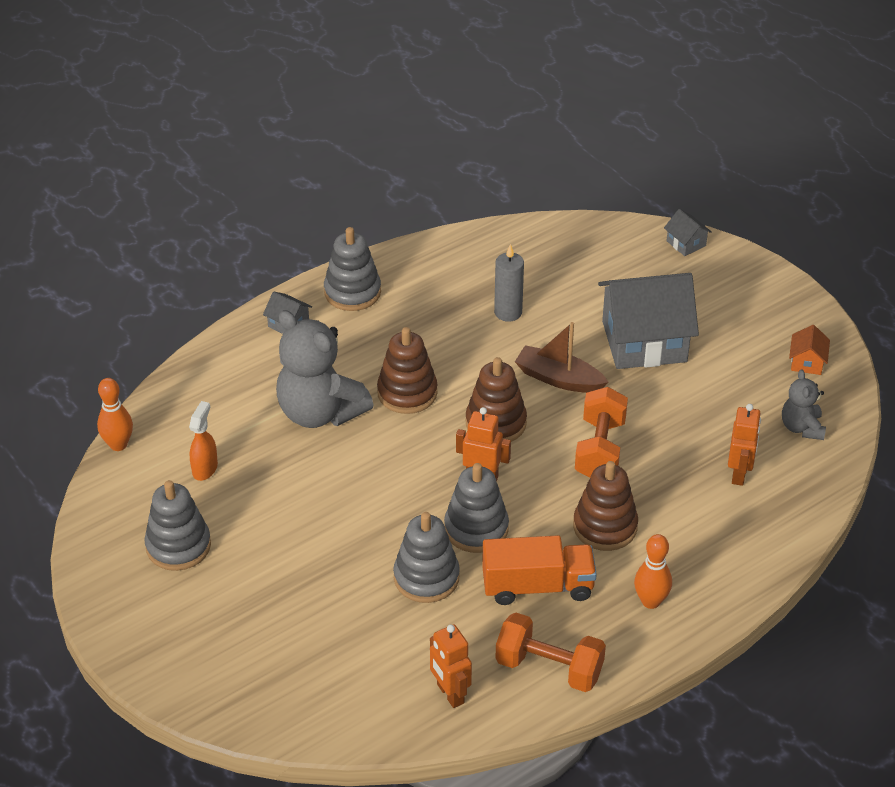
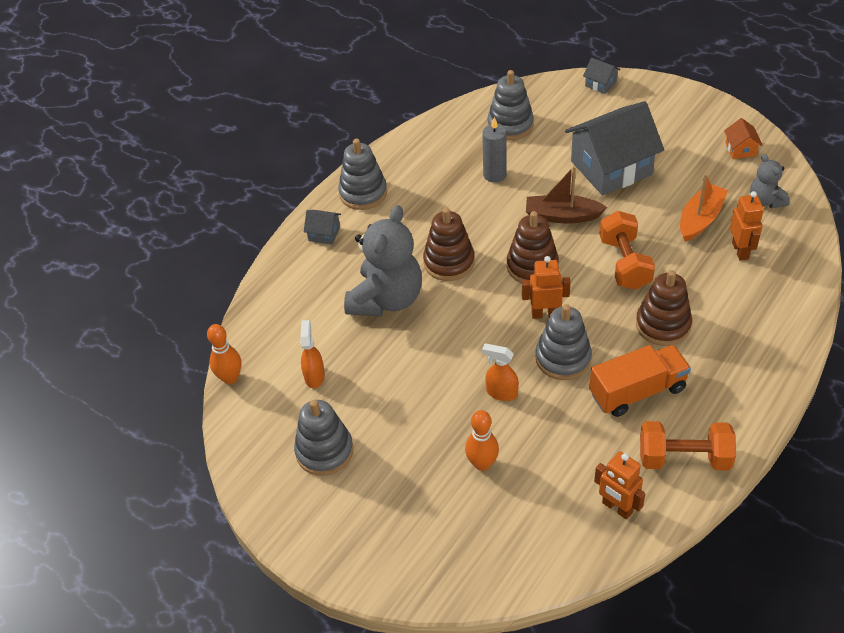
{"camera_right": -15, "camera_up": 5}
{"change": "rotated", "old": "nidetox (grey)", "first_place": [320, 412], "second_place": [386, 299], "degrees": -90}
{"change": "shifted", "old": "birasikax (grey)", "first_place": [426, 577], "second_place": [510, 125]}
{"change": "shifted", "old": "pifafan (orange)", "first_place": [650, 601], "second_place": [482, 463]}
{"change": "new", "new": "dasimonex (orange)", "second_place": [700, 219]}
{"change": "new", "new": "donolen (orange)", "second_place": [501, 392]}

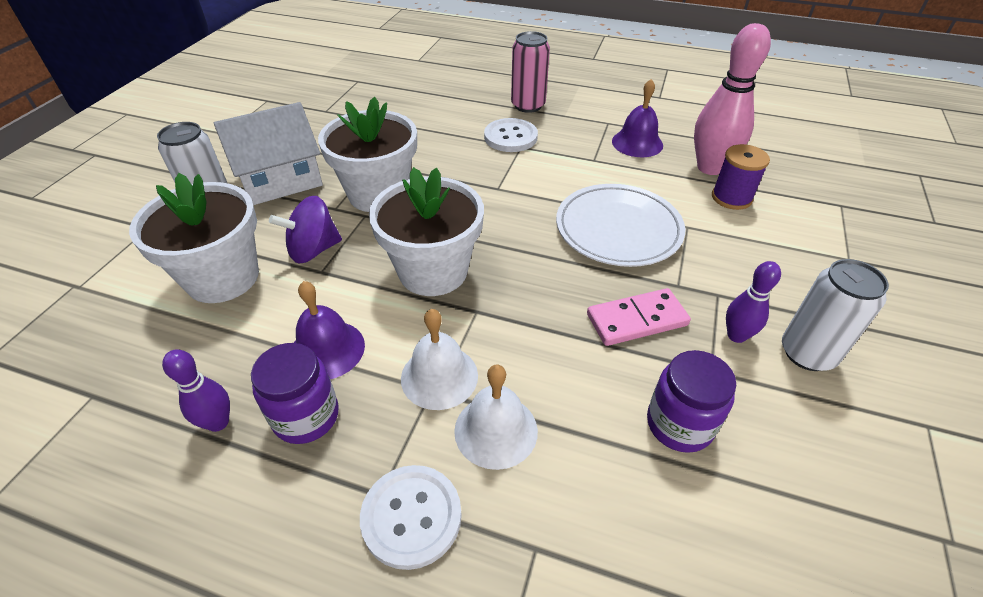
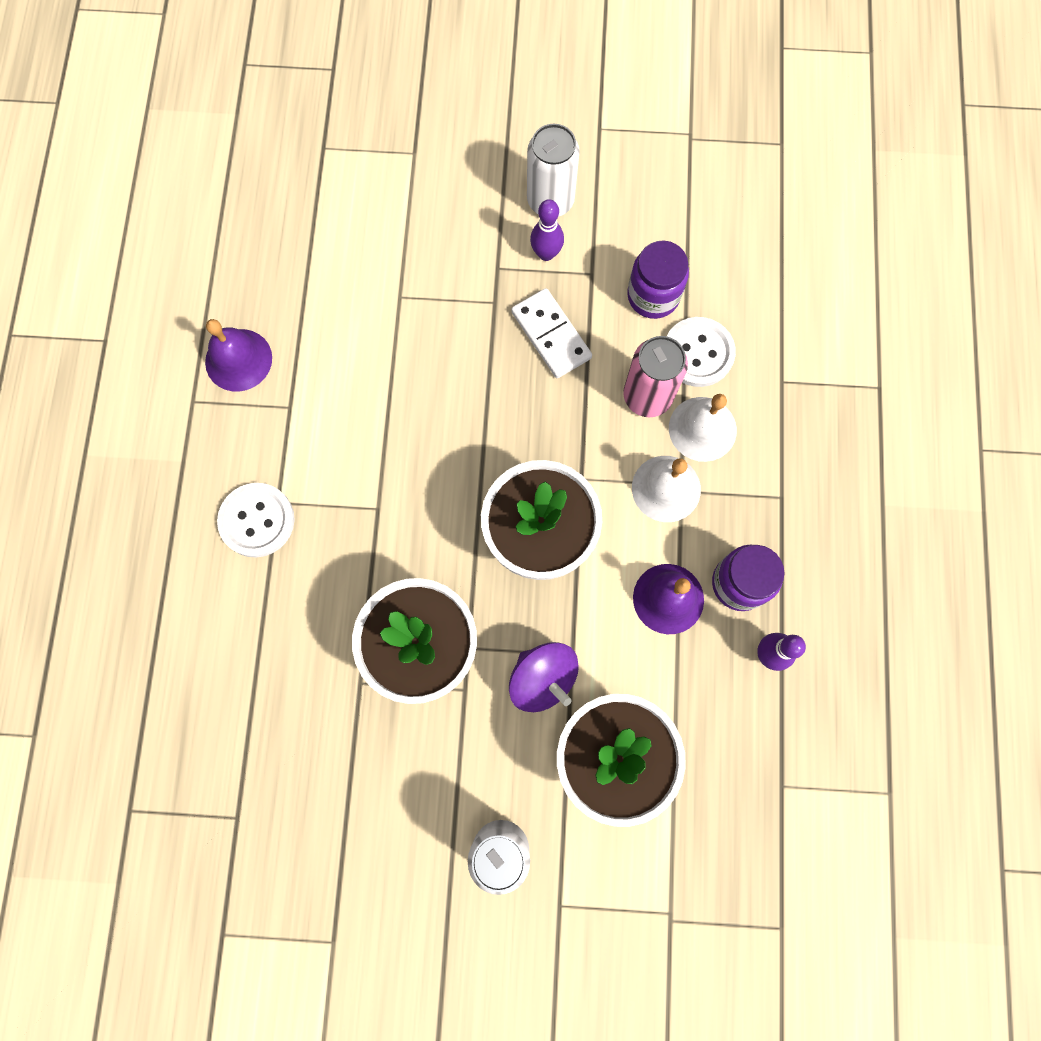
{"camera_right": -105, "camera_up": 30}
{"change": "gone", "old": "pifafan (pink)", "first_place": [710, 167]}
{"change": "shifted", "old": "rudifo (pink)", "first_place": [528, 105], "second_place": [647, 396]}
{"change": "gone", "old": "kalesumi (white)", "first_place": [280, 179]}
{"change": "gone", "old": "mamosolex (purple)", "first_place": [731, 198]}
{"change": "gone", "old": "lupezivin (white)", "first_place": [618, 229]}
{"change": "repainted", "old": "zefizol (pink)", "new": "zefizol (white)", "first_place": [636, 319], "second_place": [551, 335]}
{"change": "shifted", "old": "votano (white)", "first_place": [411, 517], "second_place": [698, 353]}

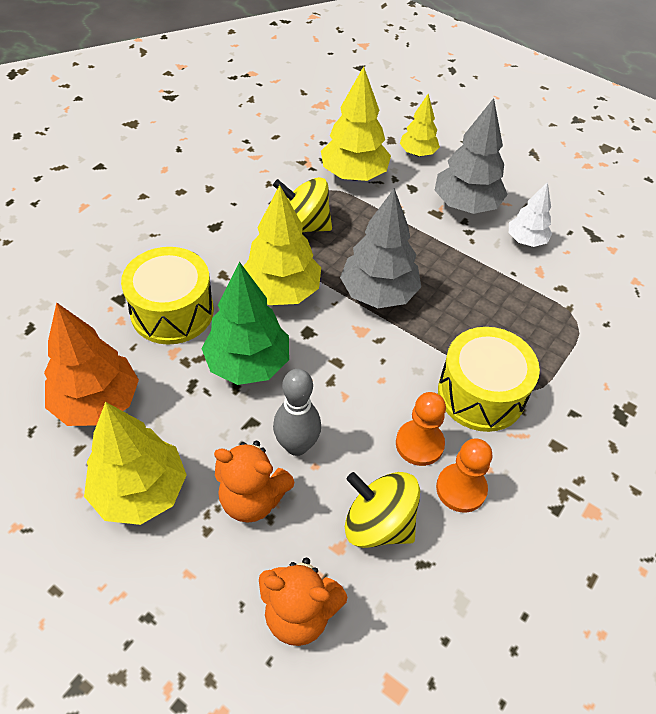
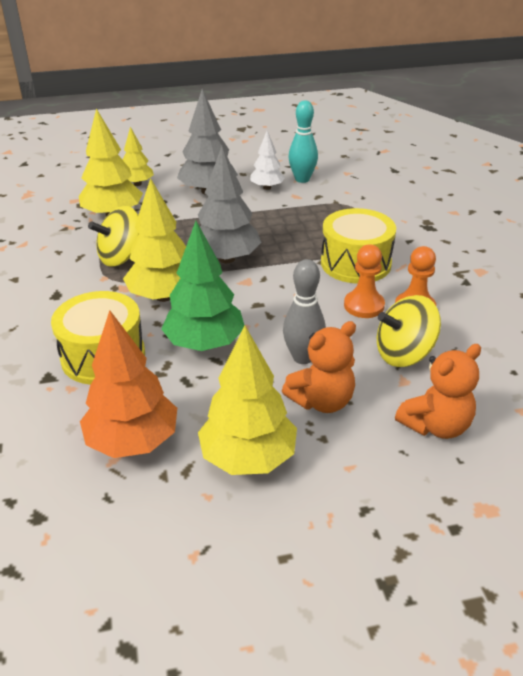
{"camera_right": -45, "camera_up": -15}
{"change": "new", "new": "pifafan (turquoise)", "second_place": [302, 179]}

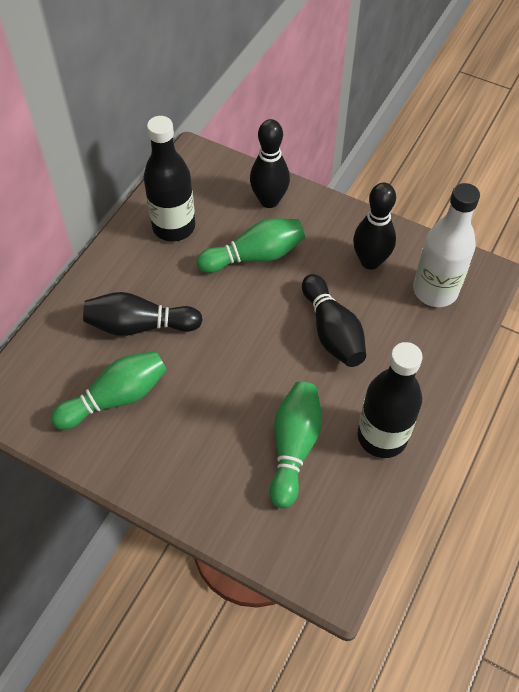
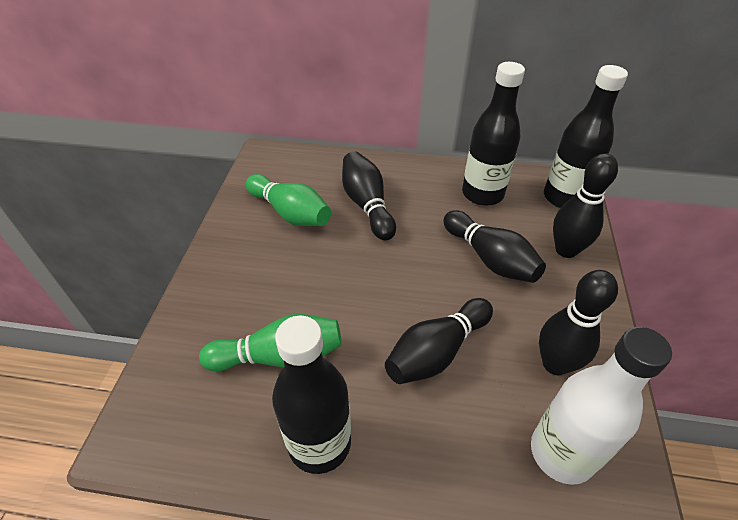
{"camera_right": 70, "camera_up": -10}
{"change": "repainted", "old": "pifafan (green)", "new": "pifafan (black)", "first_place": [255, 256], "second_place": [490, 258]}
{"change": "new", "new": "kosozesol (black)", "second_place": [564, 198]}

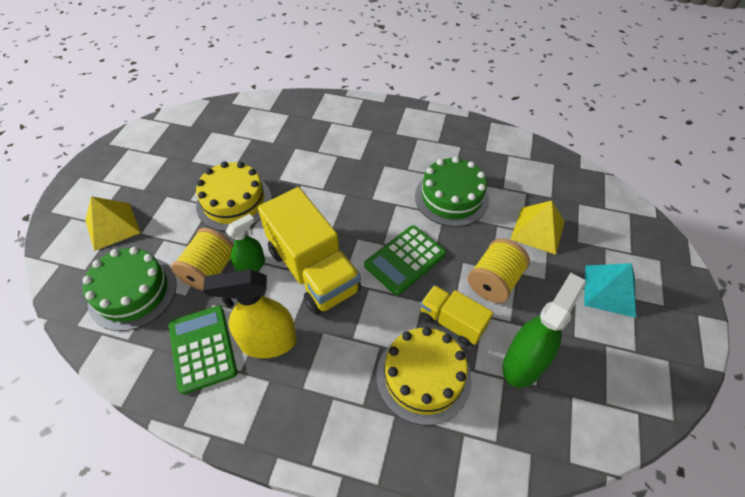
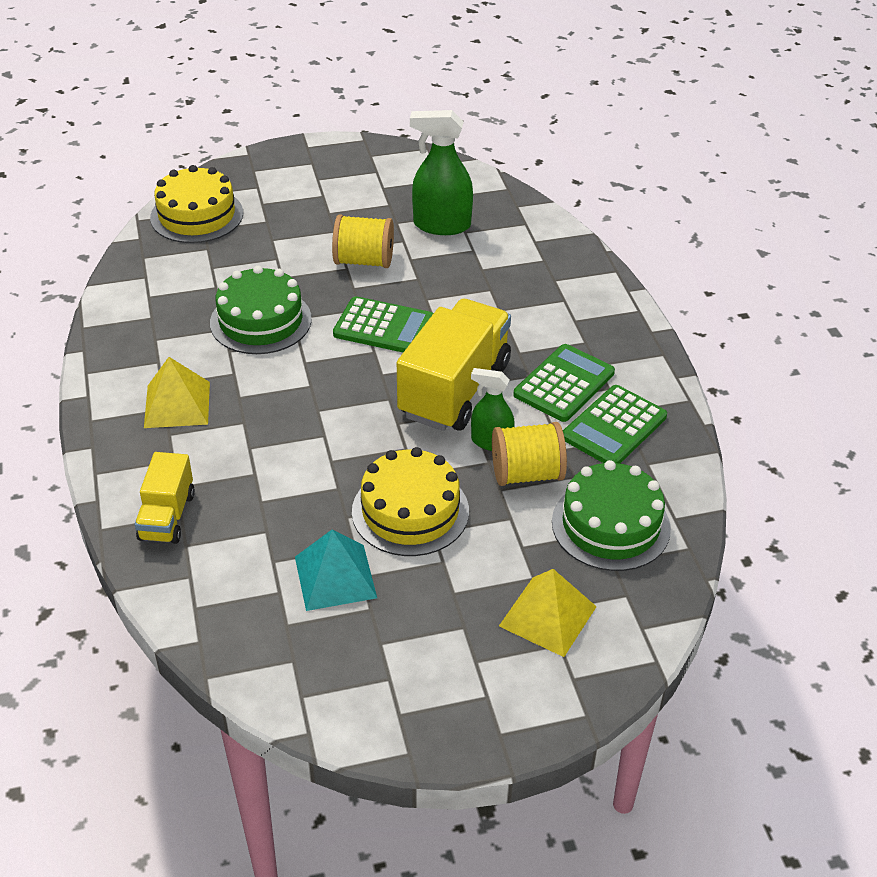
{"camera_right": -120, "camera_up": -10}
{"change": "shifted", "old": "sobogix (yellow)", "first_place": [537, 230], "second_place": [177, 404]}
{"change": "shifted", "old": "sobogix (turquoise)", "first_place": [609, 290], "second_place": [335, 577]}
{"change": "swapped", "old": "donolen (yellow)", "new": "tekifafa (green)", "first_place": [268, 342], "second_place": [564, 384]}
{"change": "shifted", "old": "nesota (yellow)", "first_place": [452, 322], "second_place": [167, 516]}
{"change": "shifted", "old": "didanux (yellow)", "first_place": [423, 376], "second_place": [197, 215]}

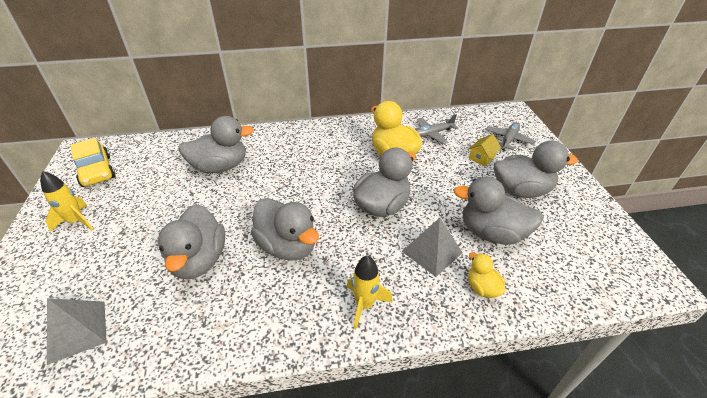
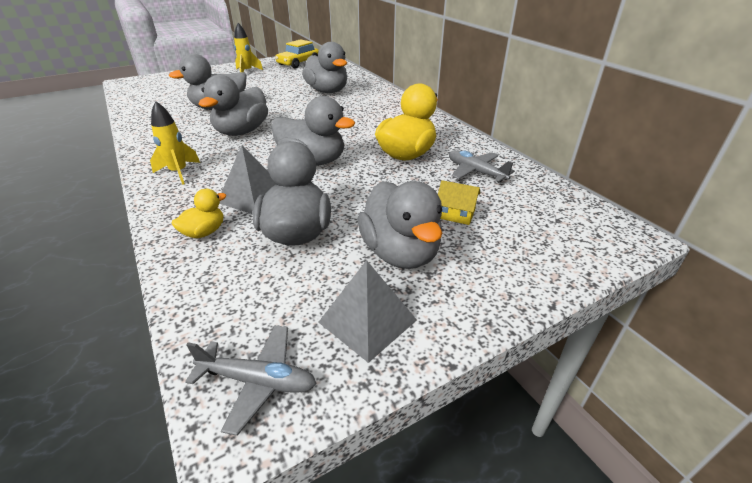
{"camera_right": 70, "camera_up": -5}
{"change": "shifted", "old": "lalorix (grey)", "first_place": [508, 140], "second_place": [258, 381]}
{"change": "shifted", "old": "sobogix (grey)", "first_place": [77, 331], "second_place": [367, 321]}

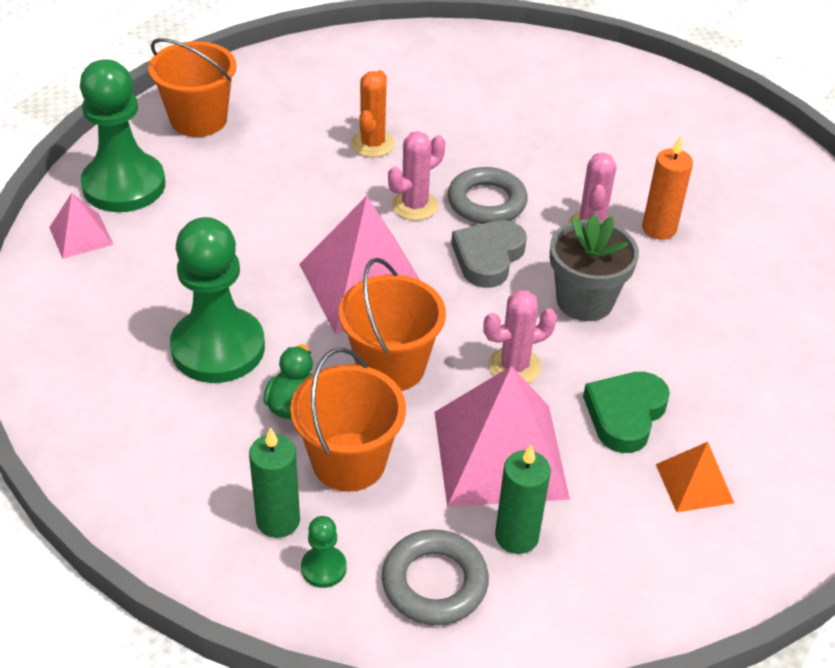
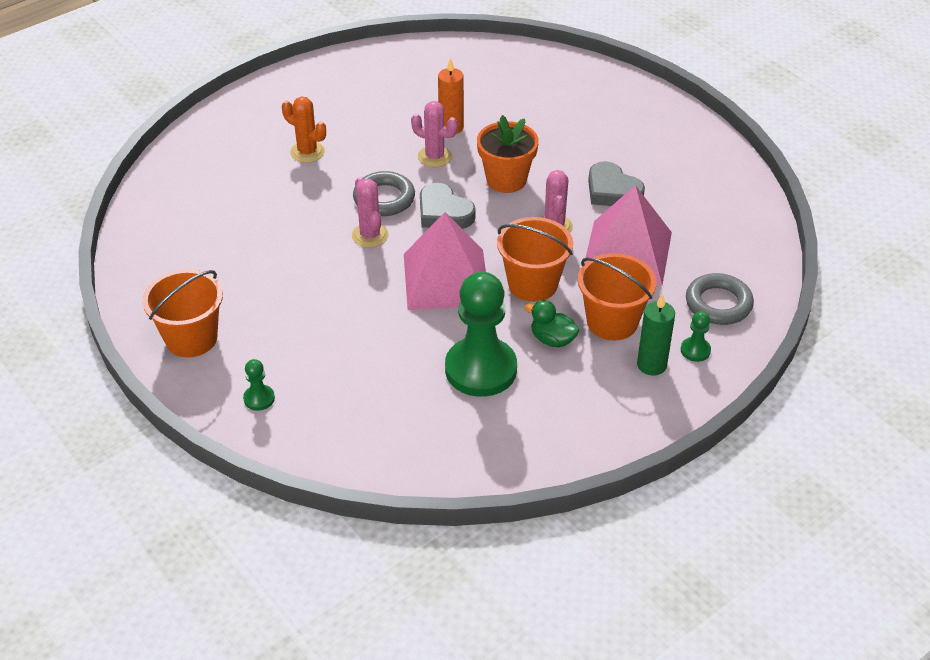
{"camera_right": -70, "camera_up": 0}
{"change": "scaled", "old": "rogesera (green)", "first_place": [124, 185], "second_place": [259, 398], "factor": 0.42}
{"change": "shifted", "old": "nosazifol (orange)", "first_place": [372, 144], "second_place": [307, 152]}
{"change": "gone", "old": "sobogix (pink)", "first_place": [81, 235]}
{"change": "repainted", "old": "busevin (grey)", "new": "busevin (orange)", "first_place": [584, 301], "second_place": [506, 180]}
{"change": "repainted", "old": "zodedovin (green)", "new": "zodedovin (grey)", "first_place": [625, 414], "second_place": [612, 191]}
{"change": "gone", "old": "sobogix (orange)", "first_place": [694, 483]}
{"change": "gone", "old": "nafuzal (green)", "first_place": [516, 536]}

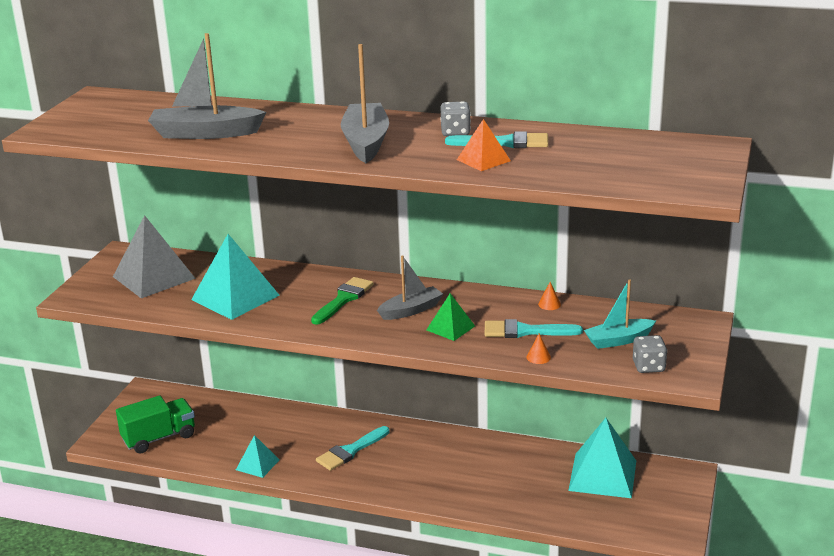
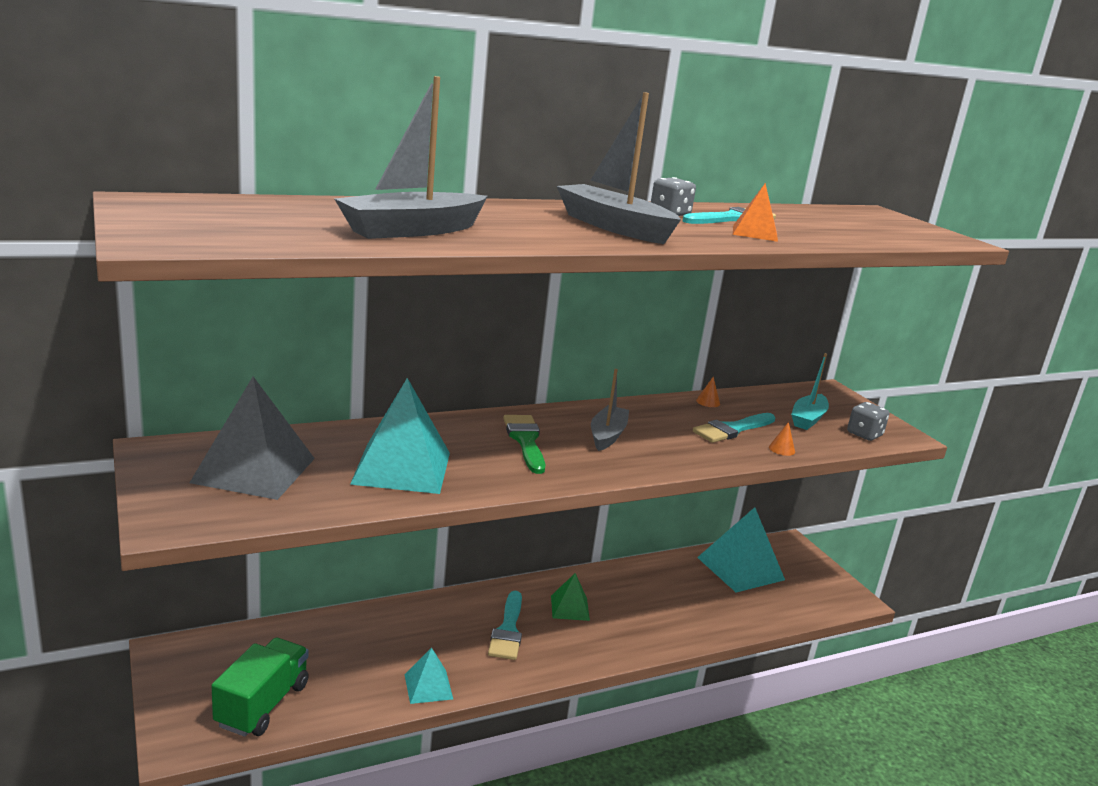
{"camera_right": -45, "camera_up": -5}
{"change": "shifted", "old": "sobogix (green)", "first_place": [450, 328], "second_place": [570, 608]}

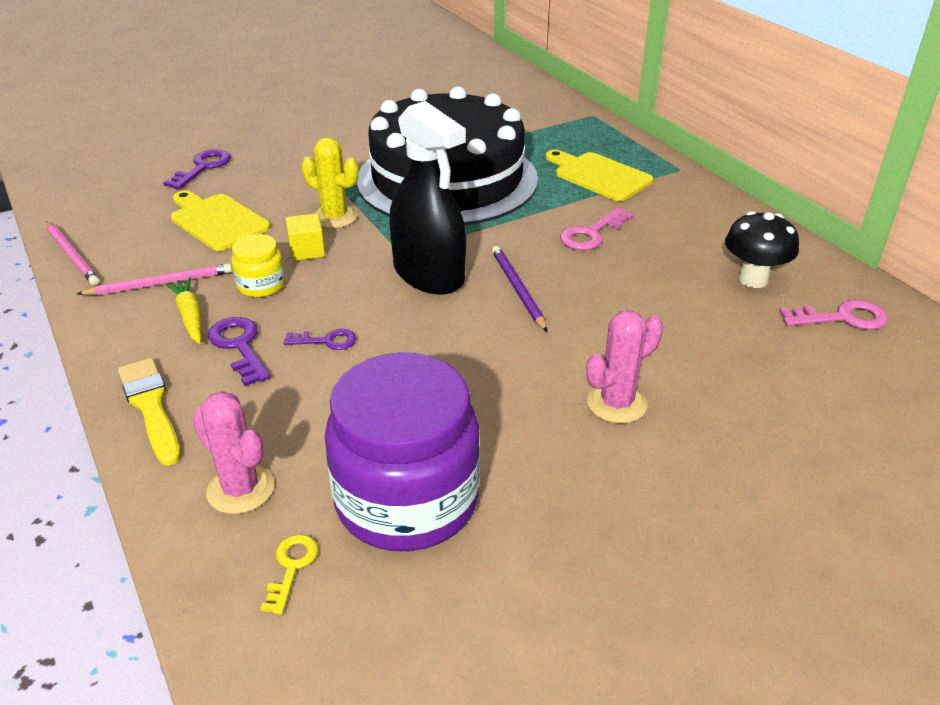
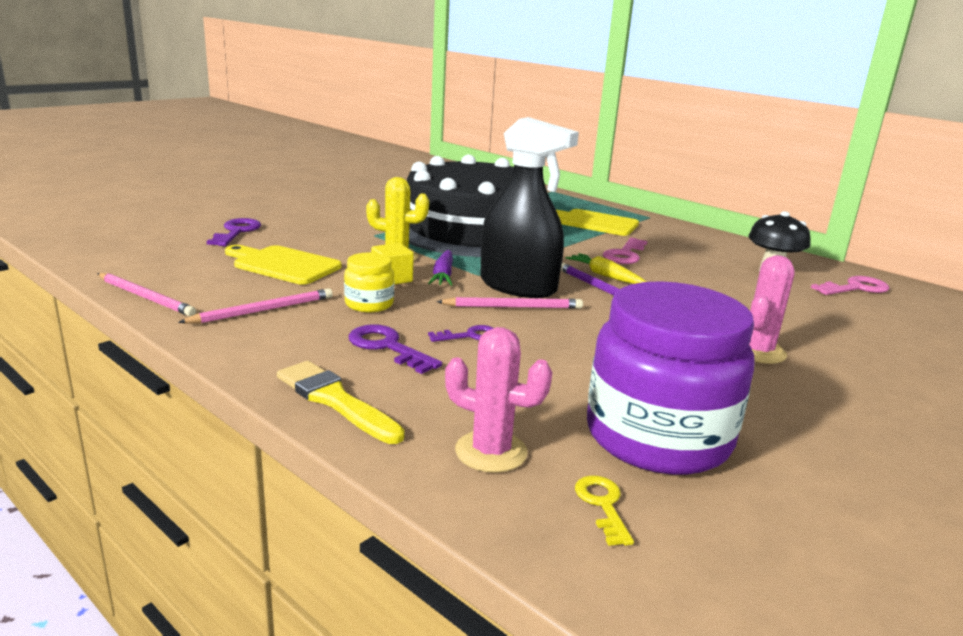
{"camera_right": -20, "camera_up": -15}
{"change": "shifted", "old": "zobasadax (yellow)", "first_place": [190, 316], "second_place": [605, 276]}
{"change": "new", "new": "zobasadax (purple)", "second_place": [443, 275]}
{"change": "new", "new": "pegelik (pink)", "second_place": [512, 307]}

